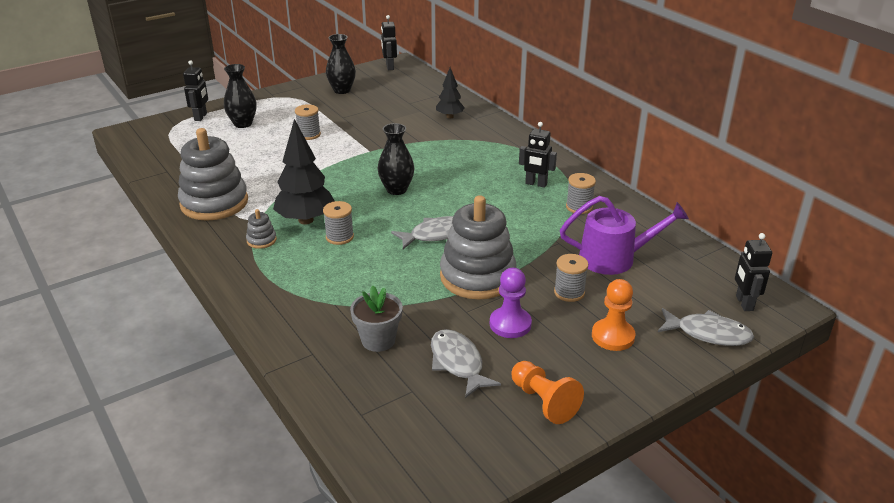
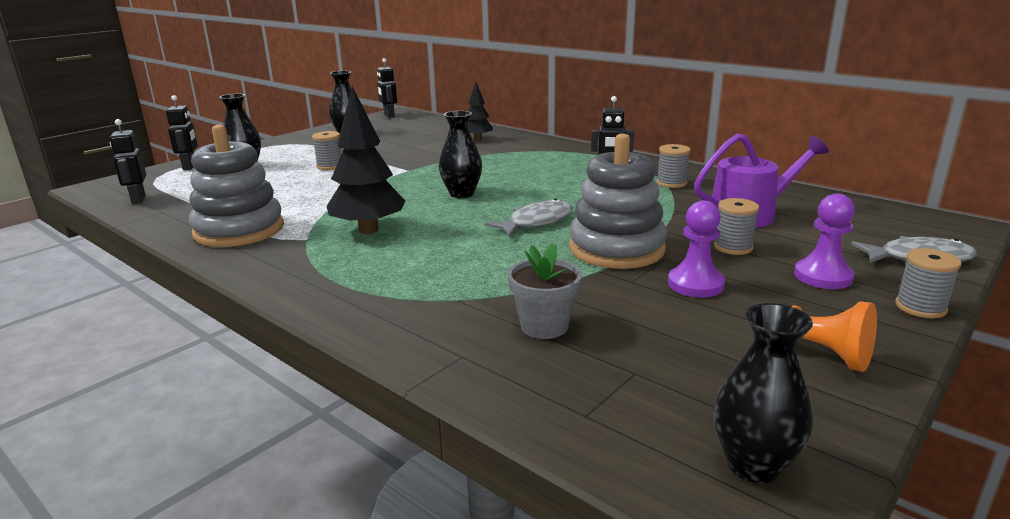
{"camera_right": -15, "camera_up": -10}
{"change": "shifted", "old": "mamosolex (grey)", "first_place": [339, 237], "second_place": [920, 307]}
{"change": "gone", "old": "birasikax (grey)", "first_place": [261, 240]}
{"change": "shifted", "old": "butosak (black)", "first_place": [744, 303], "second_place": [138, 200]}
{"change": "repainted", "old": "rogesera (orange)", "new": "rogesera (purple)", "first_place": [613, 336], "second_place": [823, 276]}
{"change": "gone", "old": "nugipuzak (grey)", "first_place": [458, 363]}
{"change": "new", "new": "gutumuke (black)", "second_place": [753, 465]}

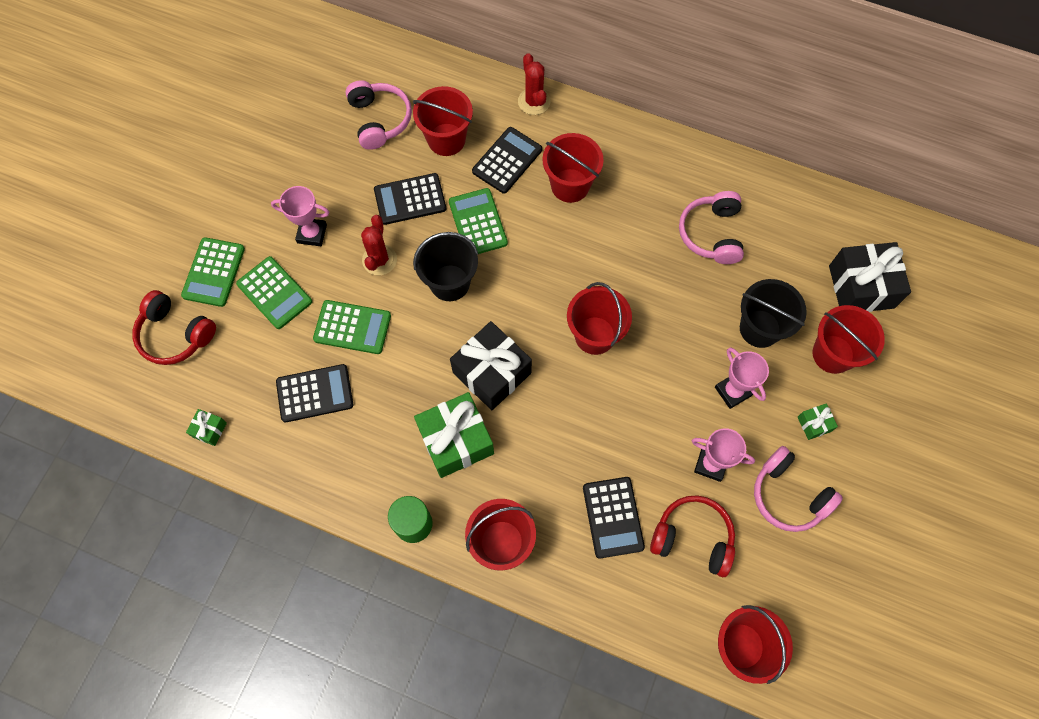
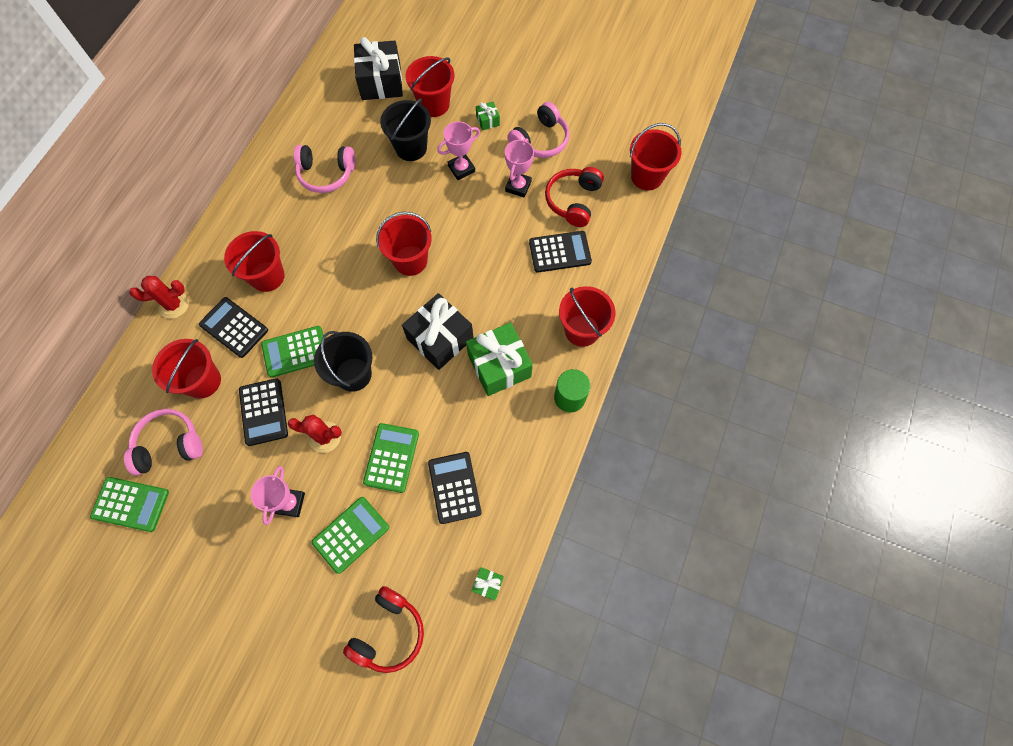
{"camera_right": -90, "camera_up": 0}
{"change": "shifted", "old": "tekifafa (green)", "first_place": [214, 272], "second_place": [130, 504]}

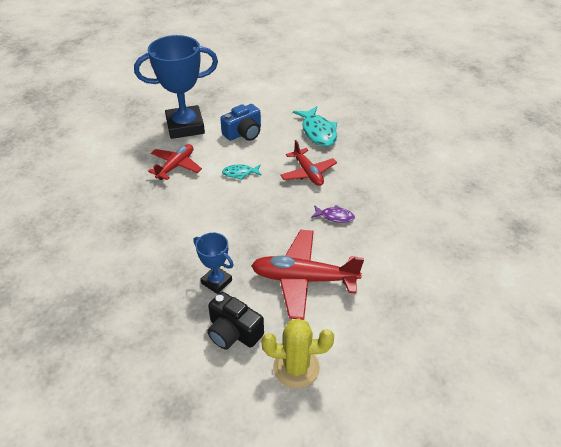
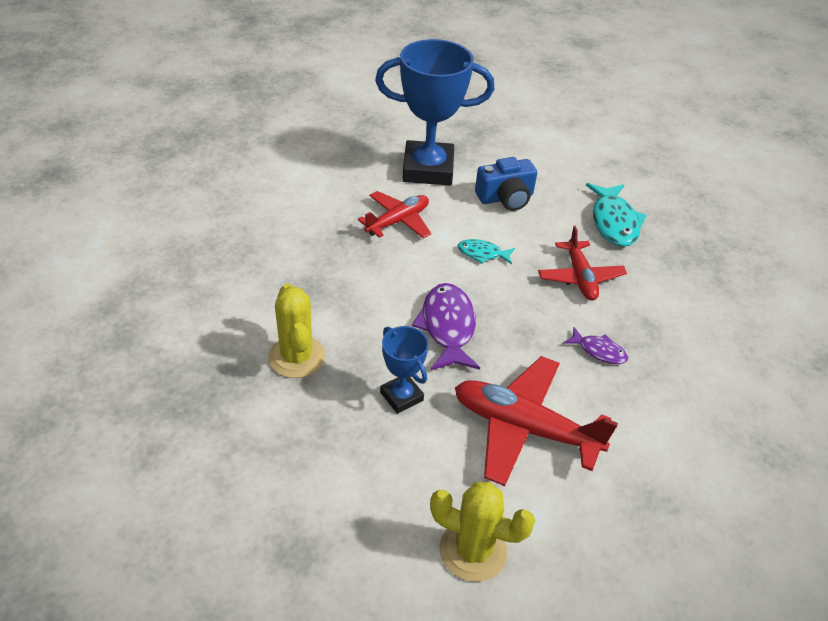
{"camera_right": 15, "camera_up": 0}
{"change": "gone", "old": "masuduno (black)", "first_place": [233, 332]}
{"change": "new", "new": "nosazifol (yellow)", "second_place": [296, 357]}
{"change": "new", "new": "nugipuzak (purple)", "second_place": [447, 327]}

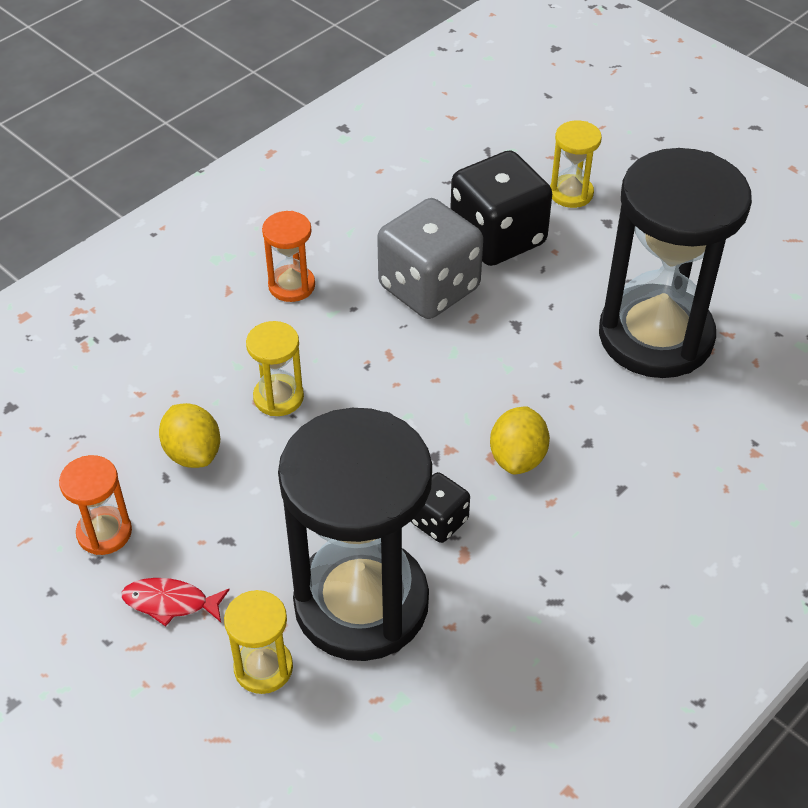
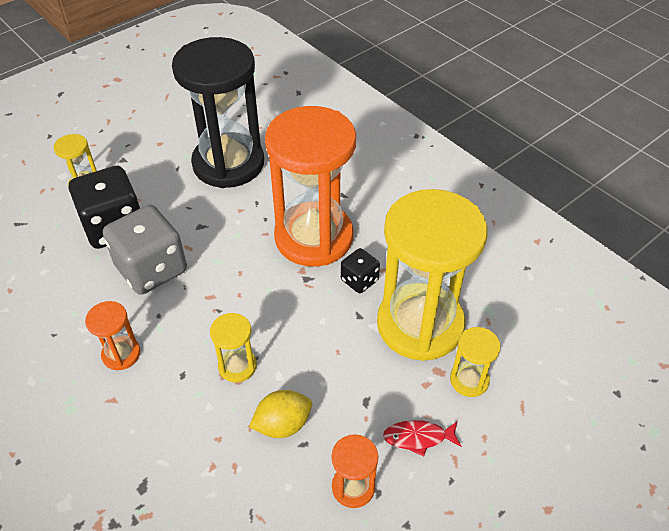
{"camera_right": -85, "camera_up": 0}
{"change": "swapped", "old": "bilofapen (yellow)", "new": "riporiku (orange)", "first_place": [517, 457], "second_place": [314, 237]}
{"change": "repainted", "old": "riporiku (black)", "new": "riporiku (yellow)", "first_place": [361, 603], "second_place": [420, 324]}
{"change": "rotated", "old": "nugipuzak (red)", "first_place": [170, 602], "second_place": [418, 437], "degrees": 75}

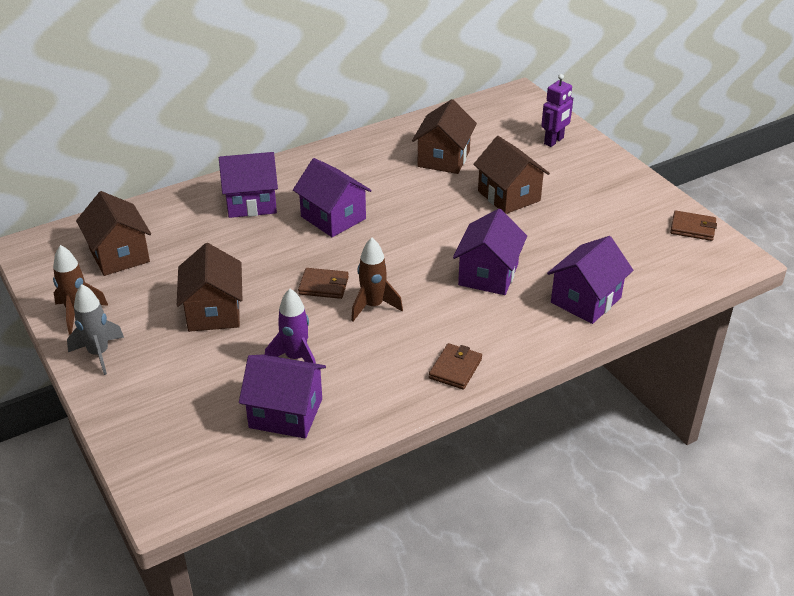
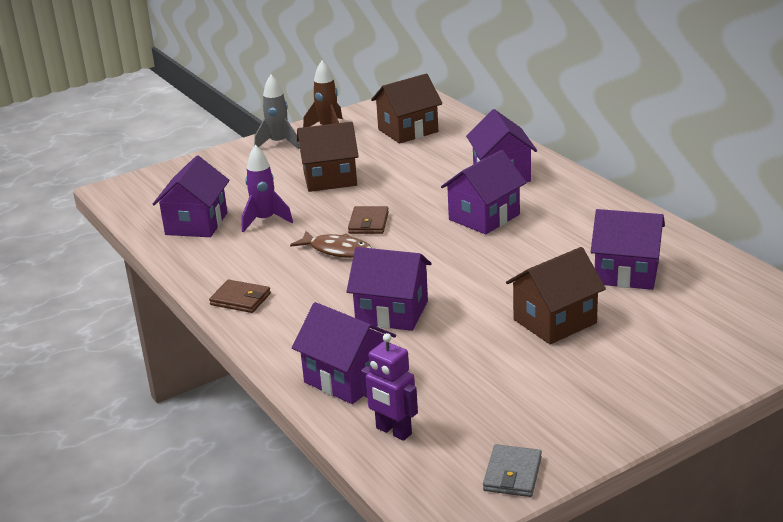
{"camera_right": 90, "camera_up": -10}
{"change": "shifted", "old": "butosak (purple)", "first_place": [554, 141], "second_place": [393, 431]}
{"change": "repainted", "old": "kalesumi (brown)", "new": "kalesumi (purple)", "first_place": [443, 158], "second_place": [626, 273]}
{"change": "repainted", "old": "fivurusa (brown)", "new": "fivurusa (grey)", "first_place": [692, 228], "second_place": [512, 474]}
{"change": "swapped", "old": "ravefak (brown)", "new": "nugipuzak (brown)", "first_place": [373, 306], "second_place": [337, 250]}

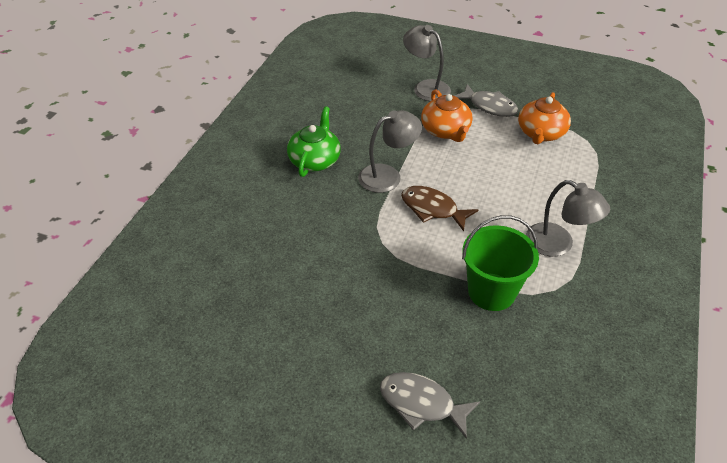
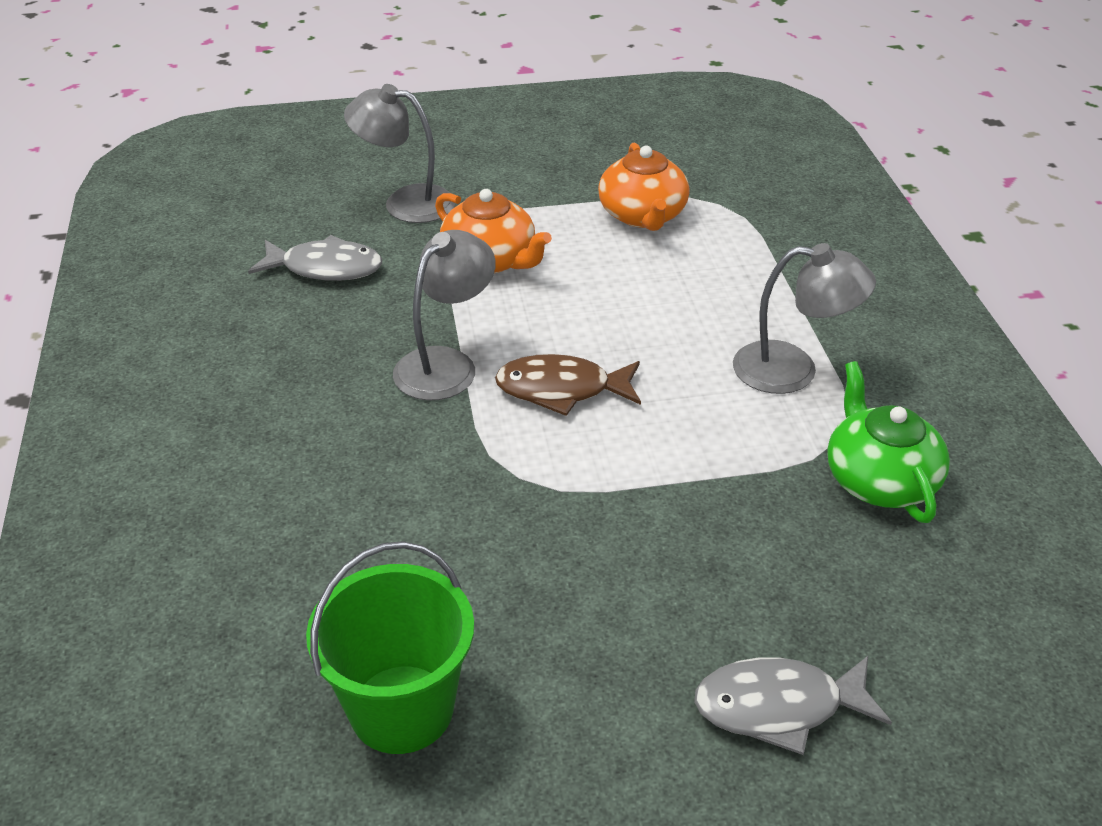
{"camera_right": -30, "camera_up": -5}
{"change": "shifted", "old": "nugipuzak (grey)", "first_place": [489, 106], "second_place": [325, 268]}
{"change": "shifted", "old": "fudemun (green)", "first_place": [315, 160], "second_place": [879, 480]}
{"change": "shifted", "old": "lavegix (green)", "first_place": [491, 292], "second_place": [401, 709]}

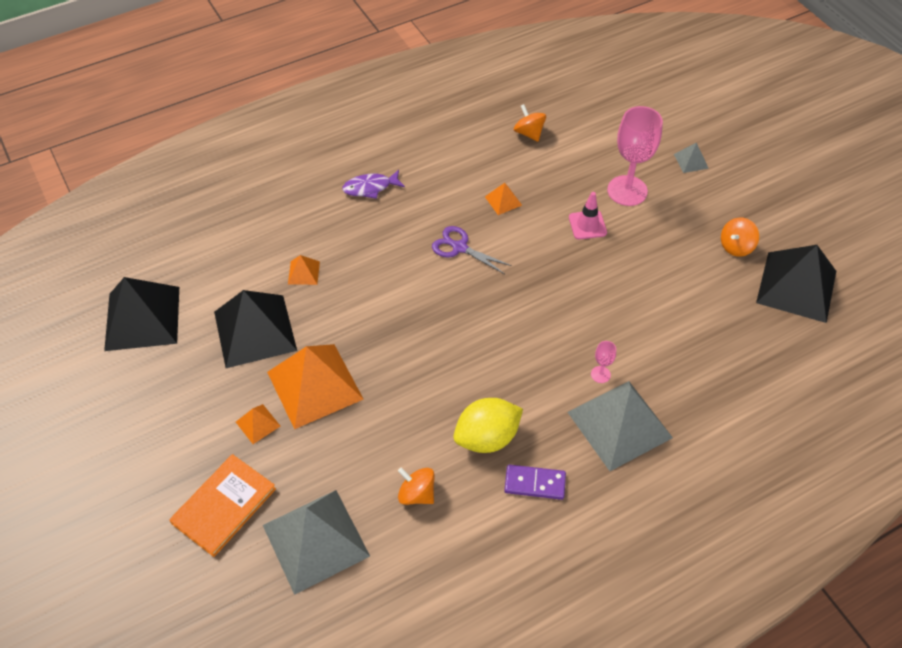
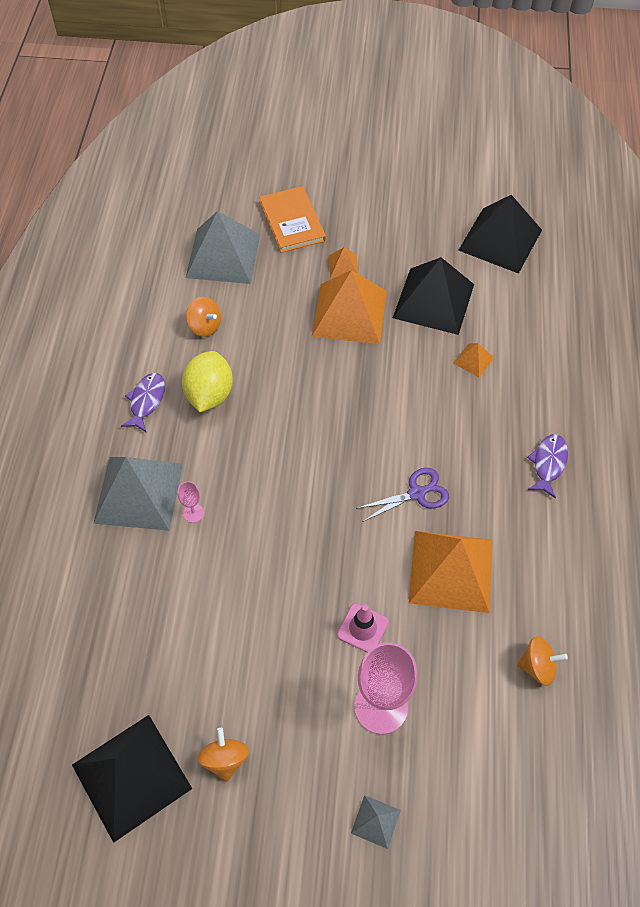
{"camera_right": 125, "camera_up": 5}
{"change": "scaled", "old": "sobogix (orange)", "first_place": [503, 201], "second_place": [451, 570], "factor": 2.32}
{"change": "swapped", "old": "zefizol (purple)", "new": "nugipuzak (purple)", "first_place": [534, 483], "second_place": [146, 401]}
{"change": "rotated", "old": "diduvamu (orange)", "first_place": [416, 494], "second_place": [205, 326], "degrees": 60}

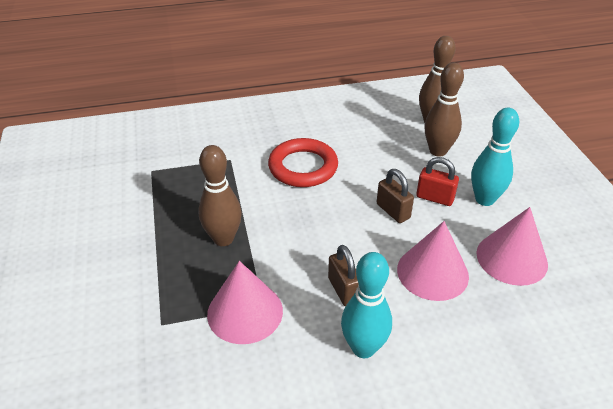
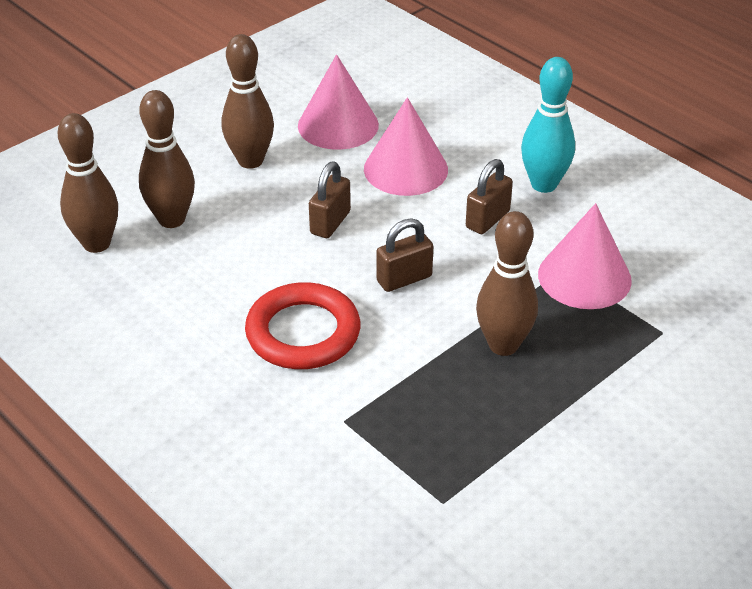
{"camera_right": -120, "camera_up": 0}
{"change": "repainted", "old": "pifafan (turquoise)", "new": "pifafan (brown)", "first_place": [484, 199], "second_place": [250, 161]}
{"change": "gone", "old": "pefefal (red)", "first_place": [435, 198]}
{"change": "new", "new": "pefefal (brown)", "second_place": [404, 279]}

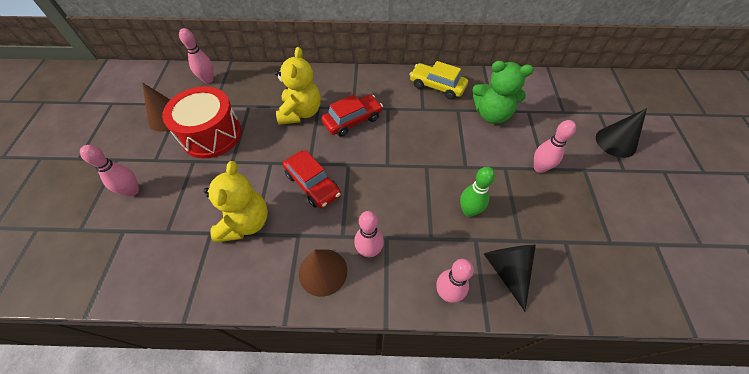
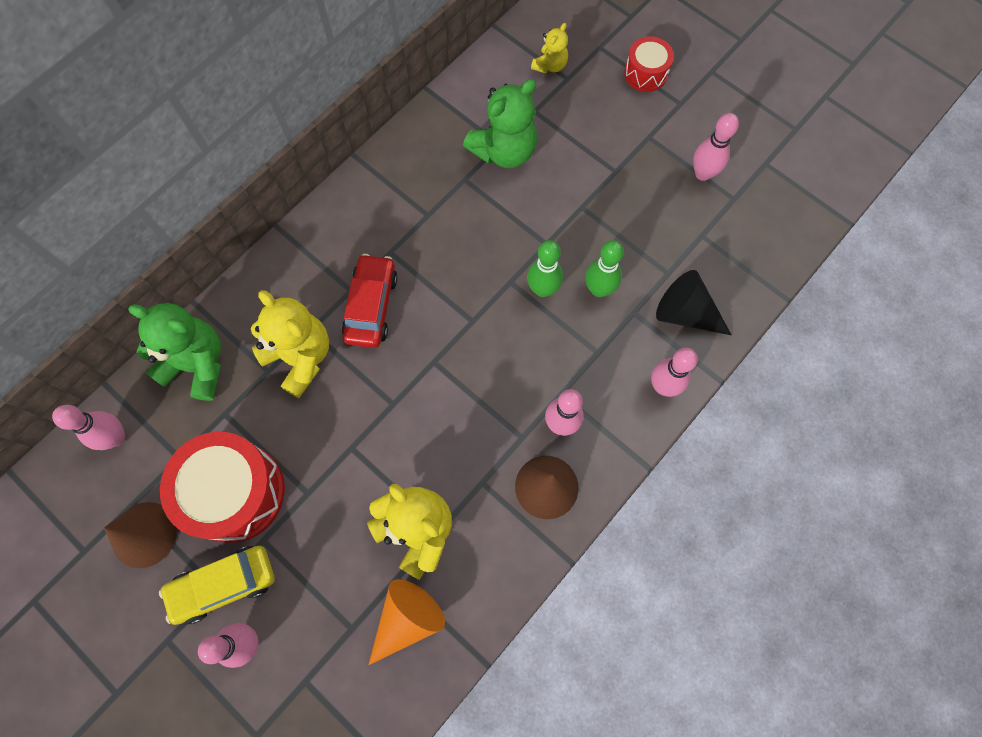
{"camera_right": -50, "camera_up": 15}
{"change": "shifted", "old": "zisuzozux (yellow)", "first_place": [437, 86], "second_place": [224, 584]}
{"change": "swapped", "old": "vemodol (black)", "new": "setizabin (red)", "first_place": [616, 142], "second_place": [645, 73]}
{"change": "shifted", "old": "pifafan (pink)", "first_place": [539, 168], "second_place": [703, 173]}
{"change": "gone", "old": "zisuzozux (red)", "first_place": [312, 184]}
{"change": "new", "new": "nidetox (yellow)", "second_place": [550, 65]}
{"change": "new", "new": "pifafan (green)", "second_place": [542, 289]}
{"change": "new", "new": "nidetox (green)", "second_place": [197, 364]}
{"change": "new", "new": "vemodol (orange)", "second_place": [407, 619]}

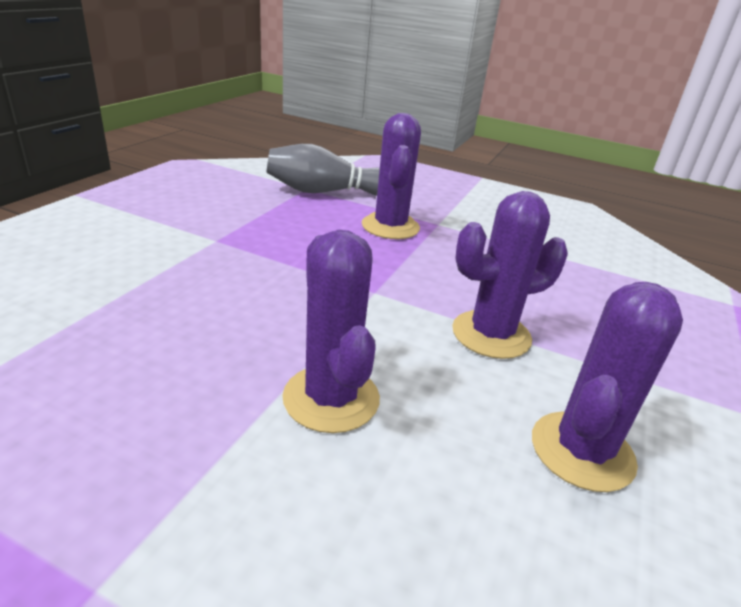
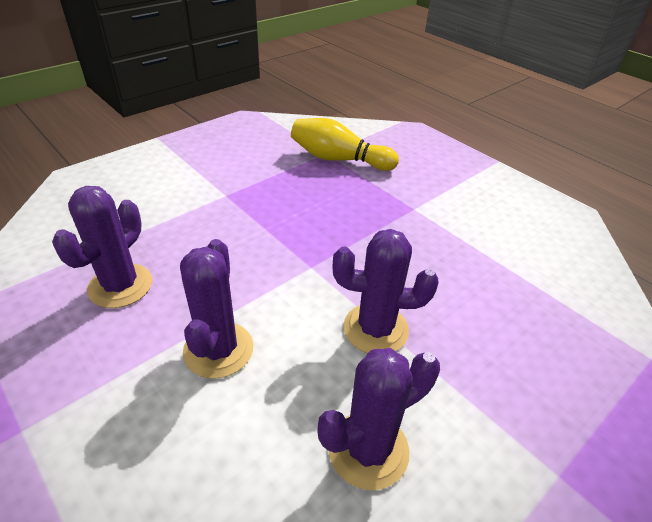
{"camera_right": 25, "camera_up": 10}
{"change": "shifted", "old": "nosazifol (purple)", "first_place": [390, 226], "second_place": [120, 286]}
{"change": "repainted", "old": "pifafan (grey)", "new": "pifafan (yellow)", "first_place": [325, 192], "second_place": [339, 159]}

